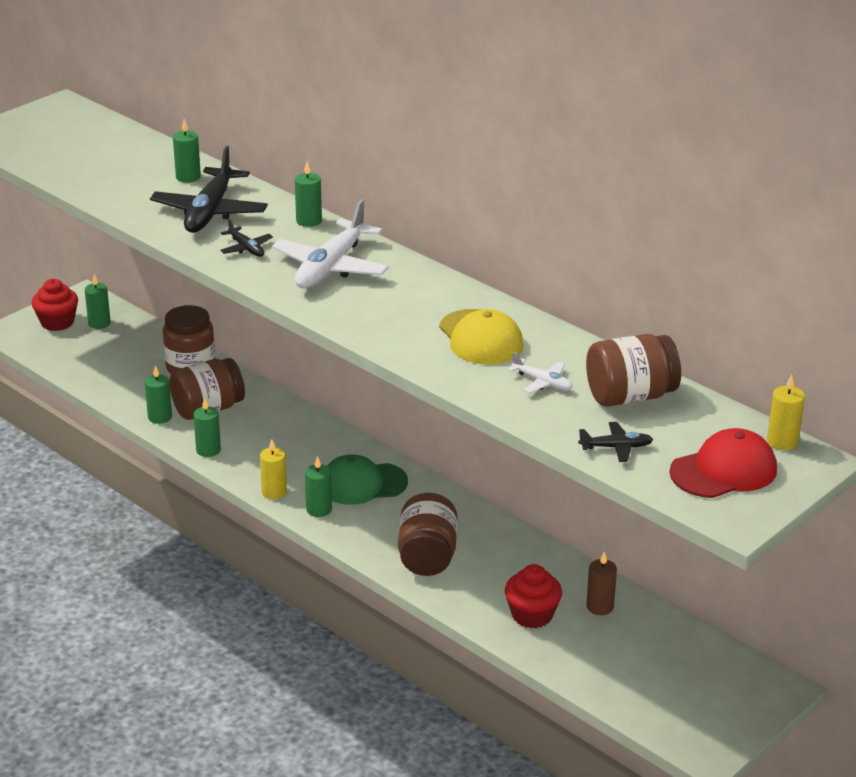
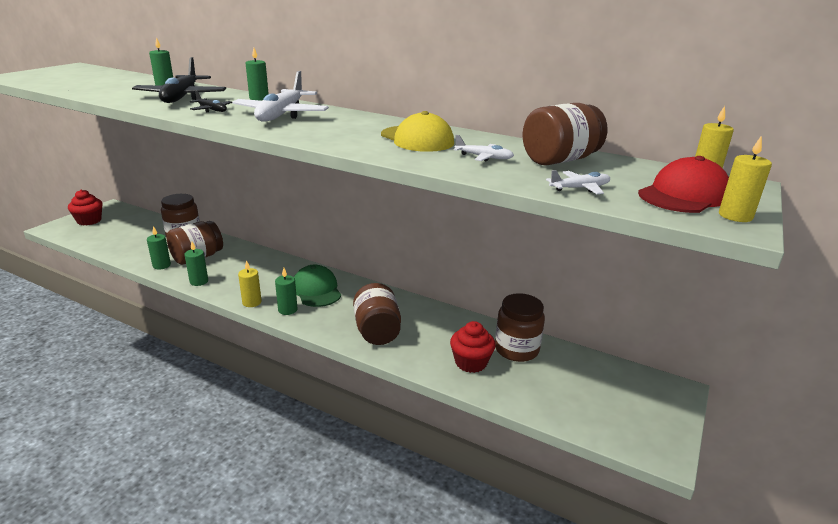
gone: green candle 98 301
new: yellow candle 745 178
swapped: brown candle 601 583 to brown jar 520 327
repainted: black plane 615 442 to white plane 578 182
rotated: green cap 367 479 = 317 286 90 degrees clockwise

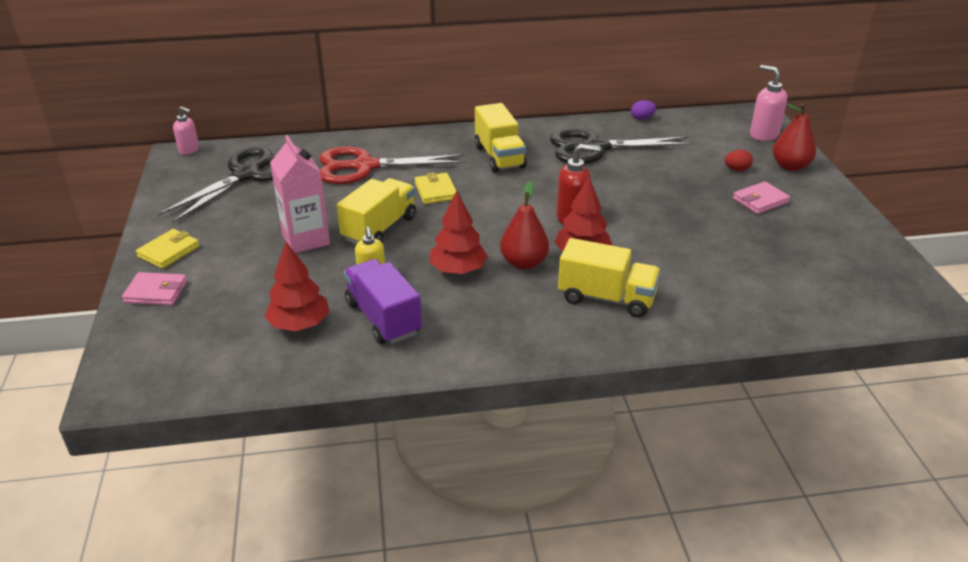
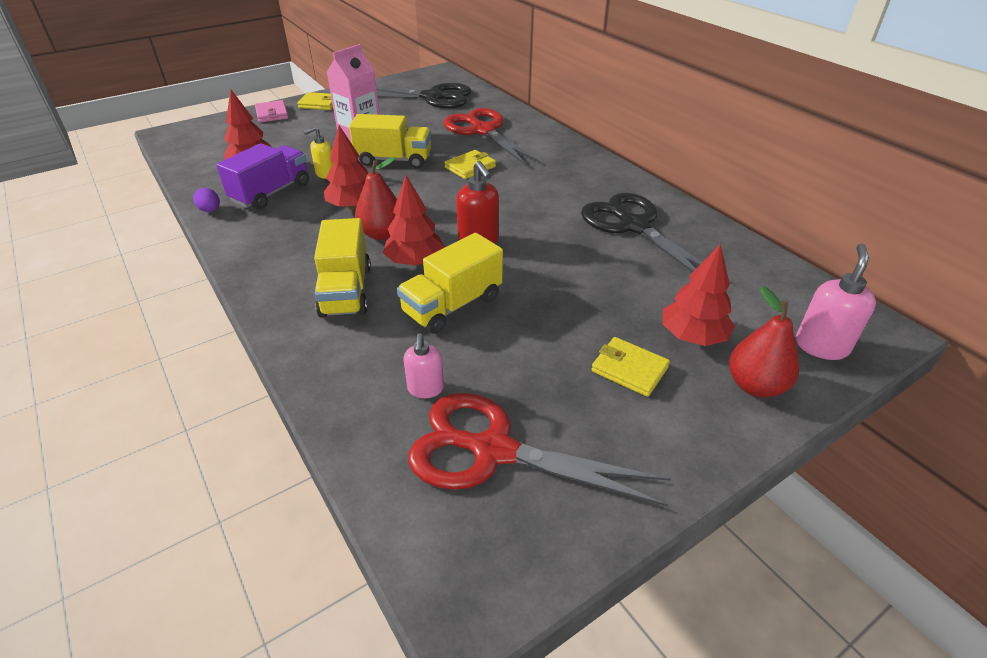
new: red scissors 539 450
shifted: purple egg 643 110 to 206 200; yellow truck 501 138 to 450 283; pink soap dispenser 186 130 to 423 365
swapped: red egg 739 160 to red tree 699 295
repainted: pink wallet 761 197 to yellow wallet 630 367

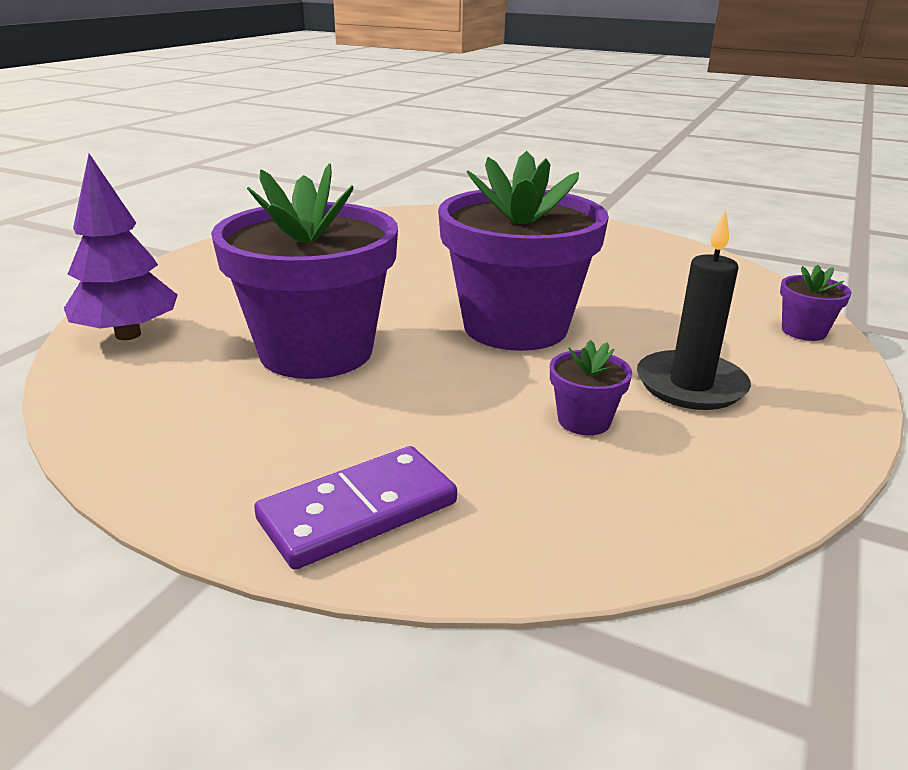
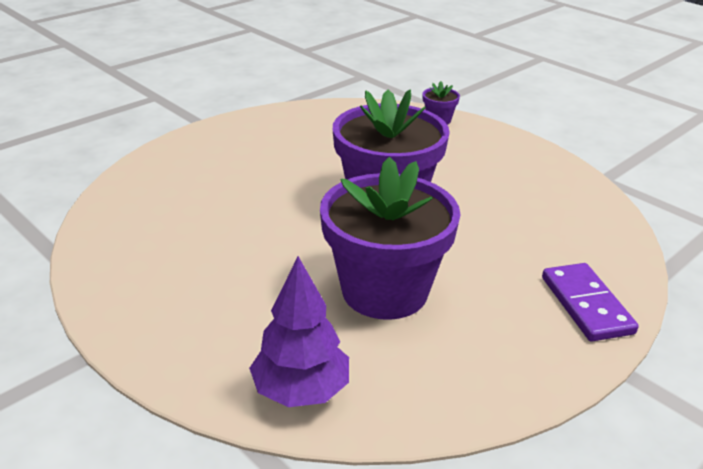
gone: black candle 694 309; purple flower pot 591 387

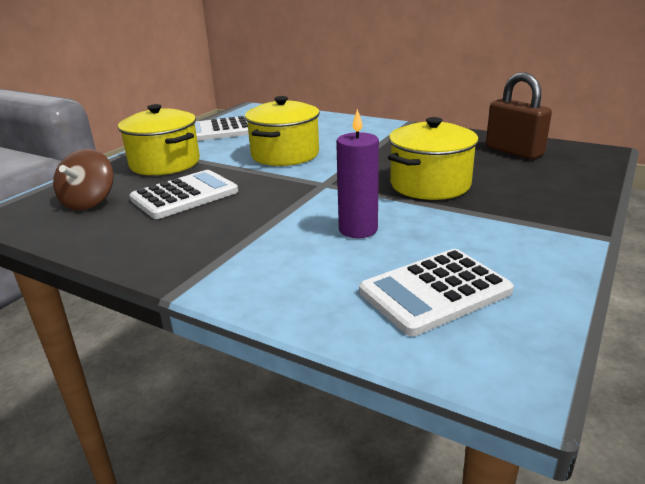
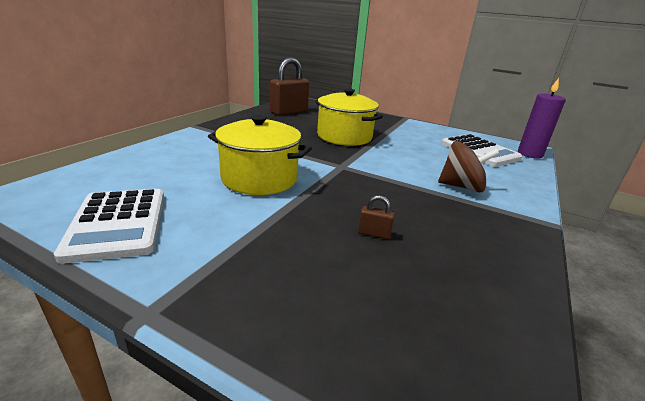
gone: yellow pot 159 139
shifted: purple candle 357 173 to 542 118; brown spinning top 83 180 to 469 167
swapped: white calculator 183 194 to brown padlock 376 217

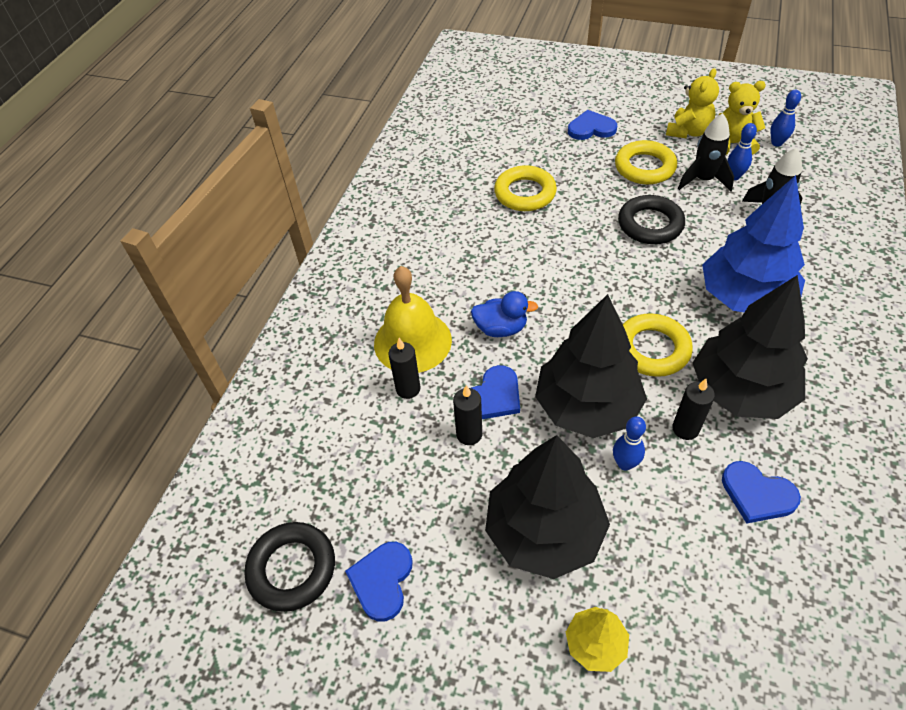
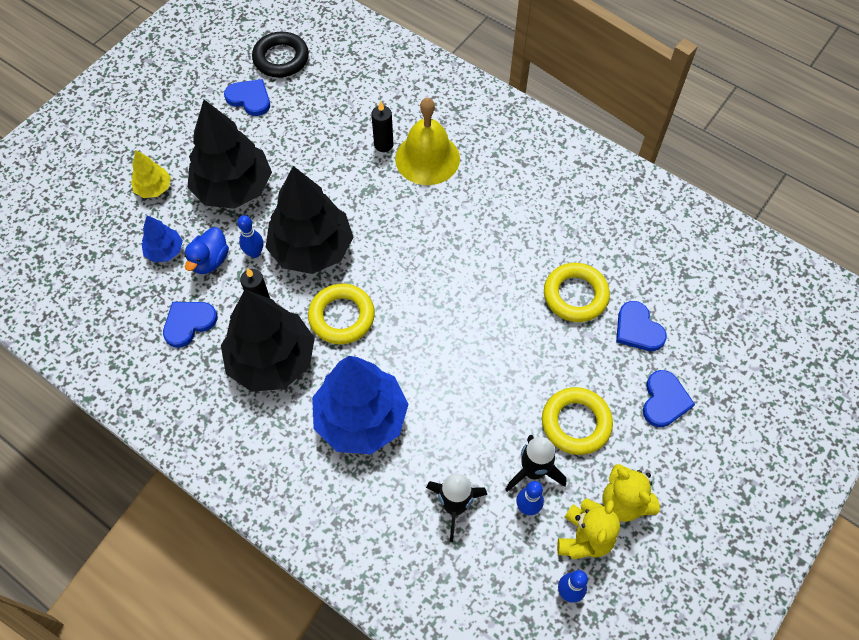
gone: black ring 651 219; black candle 467 415
new: blue tree 162 238
shifted: blue duck 504 314 to 206 250; blue heart 496 392 to 641 326

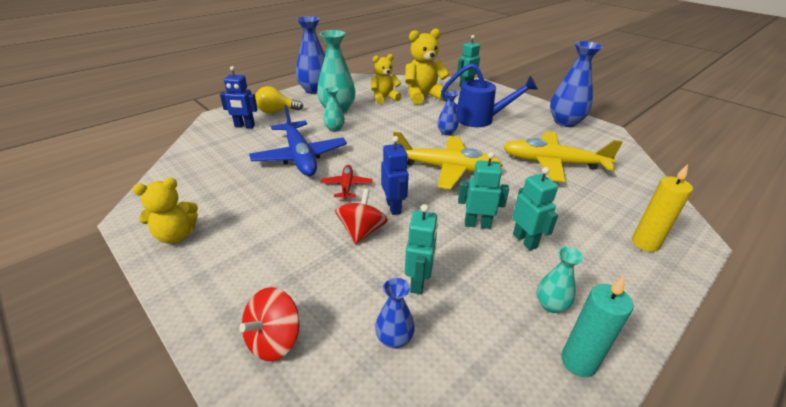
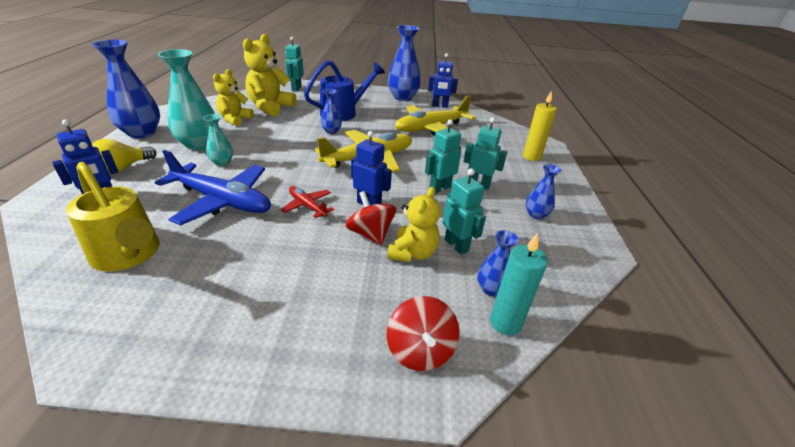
new: blue robot 443 80; yellow watering can 113 217
shifted: yellow teddy bear 165 211 to 413 224; turquoise candle 597 326 to 519 284
repainted: turquoise vase 560 280 to blue vase 543 191

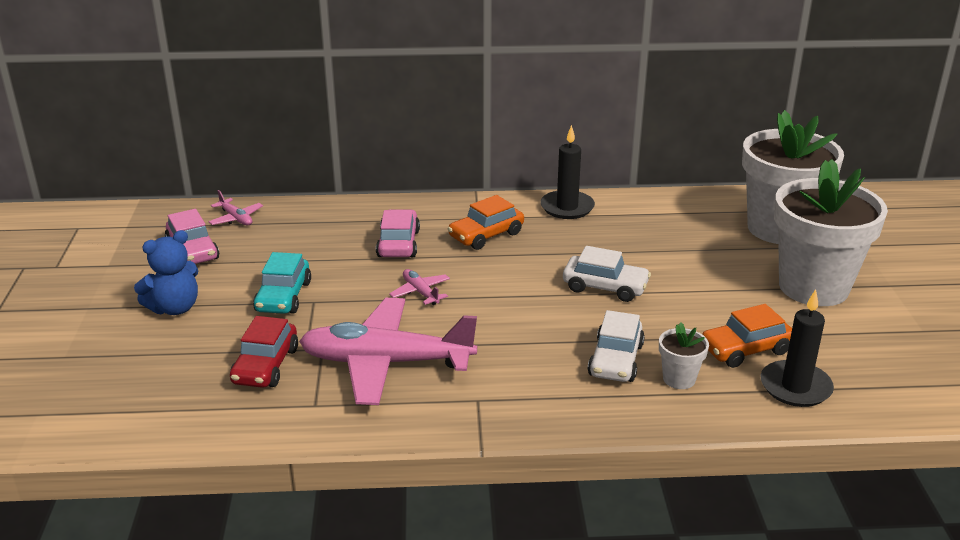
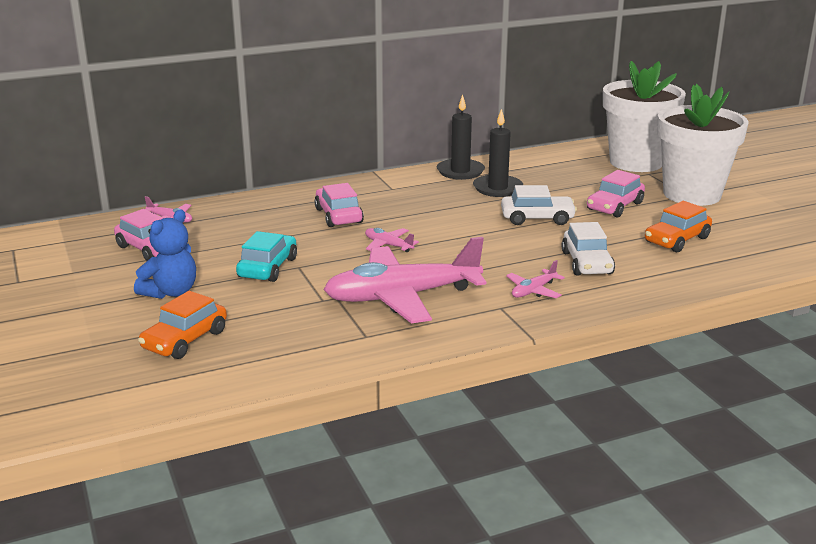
gone: red car 264 352; white flower pot 684 355
new: pink car 616 193; pink plane 535 279
shifted: orange car 486 222 to 182 325; black candle 797 348 to 498 153
rotated: turquoise car 282 283 = 266 256 150 degrees counterclockwise

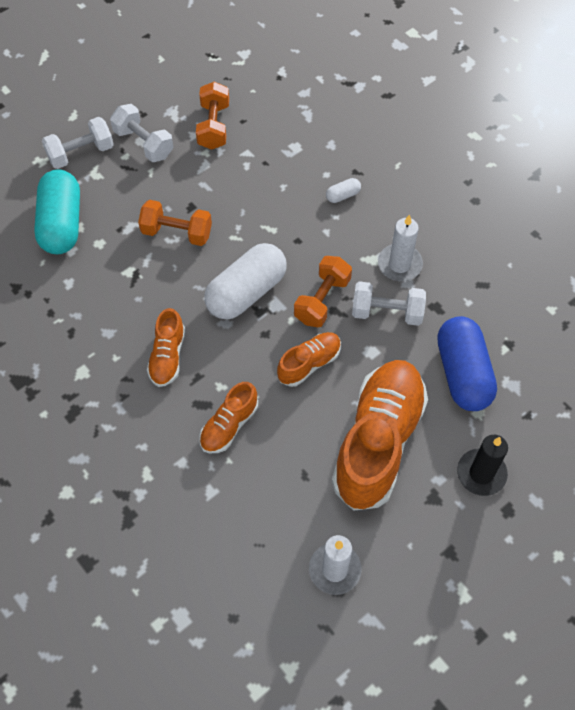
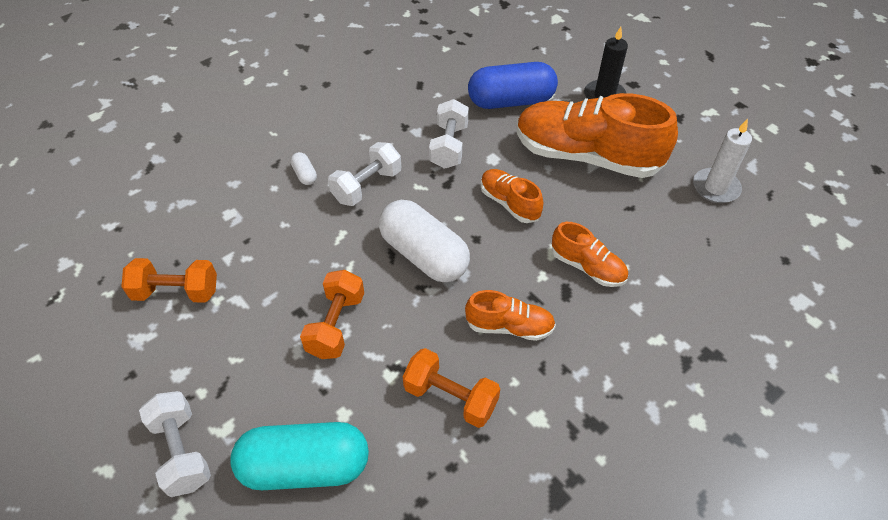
gone: white candle 400 247
shifted: white dumbbell 142 133 to 364 174; orange dumbbell 323 291 to 451 388

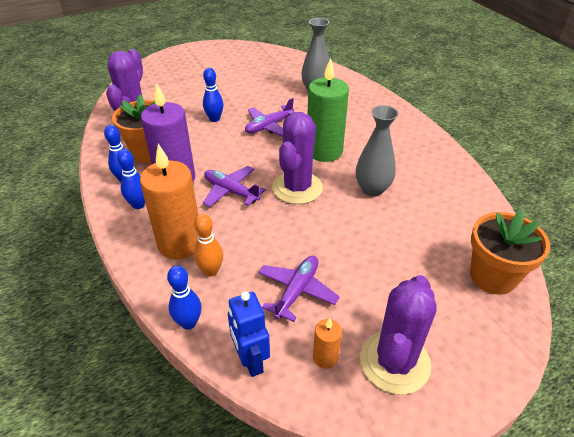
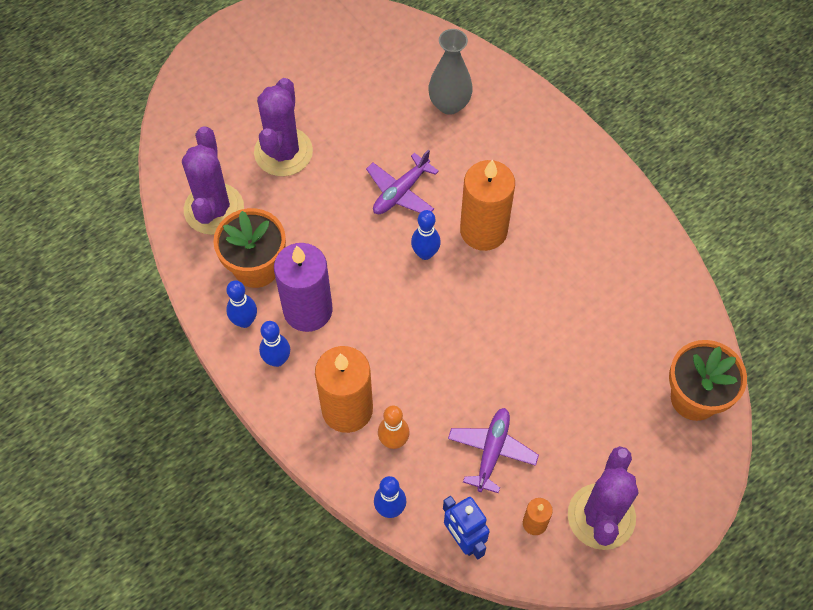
gone: grey vase 377 151; purple plane 234 186
shifted: blue bowling pin 213 95 to 426 235; purple cactus 297 158 to 283 127
repainted: green candle 328 110 to orange candle 487 205

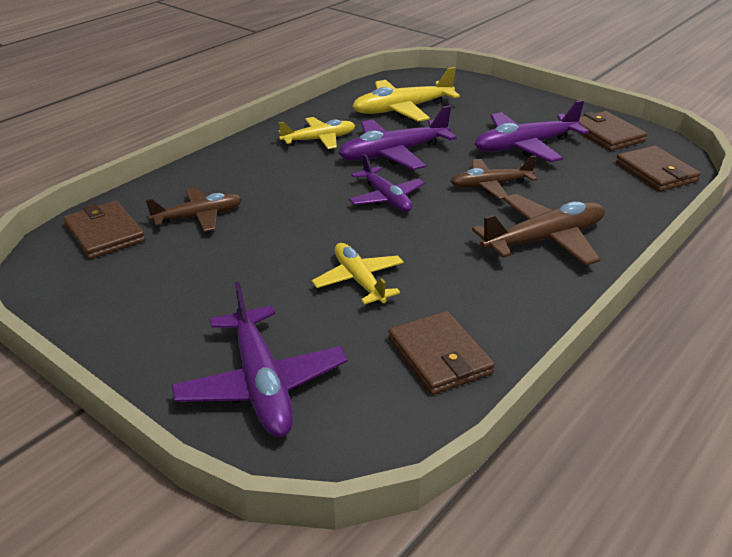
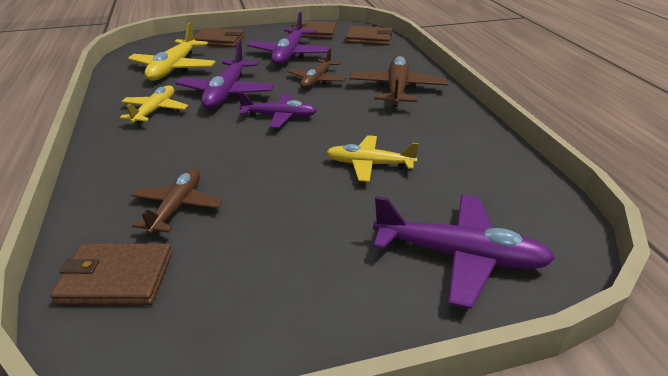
shifted: brown wallet 441 353 to 219 37

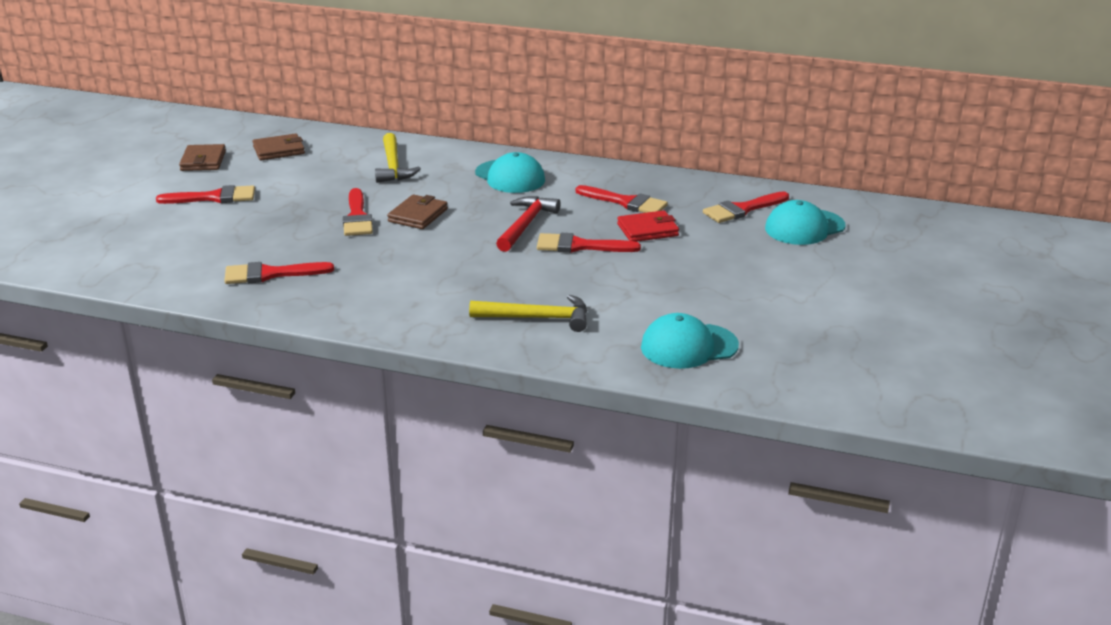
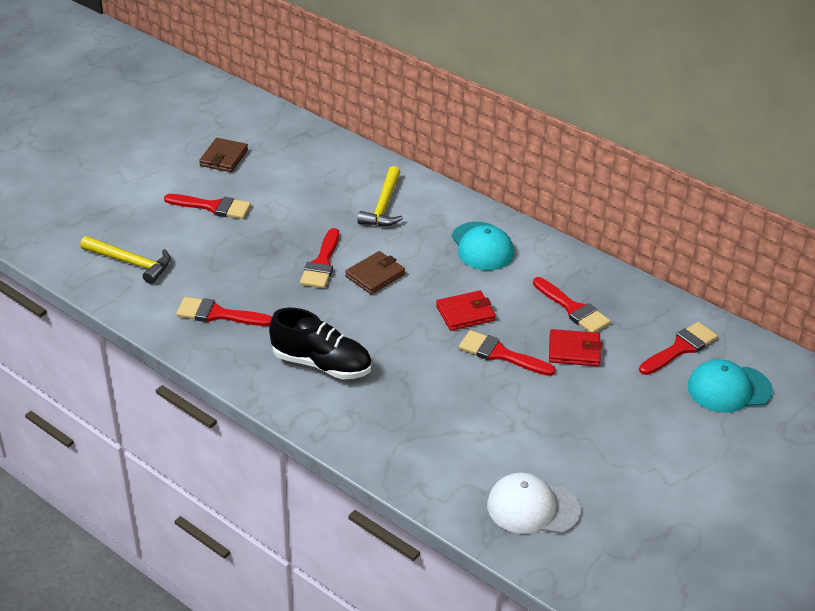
gone: brown wallet 278 146
new: black shoe 320 343
shifted: yellow hammer 528 313 to 125 260
swapped: red hammer 528 224 to red wallet 466 310
repainted: turquoise cap 690 341 to white cap 534 503
rotated: red brush 746 207 = 678 348 150 degrees clockwise

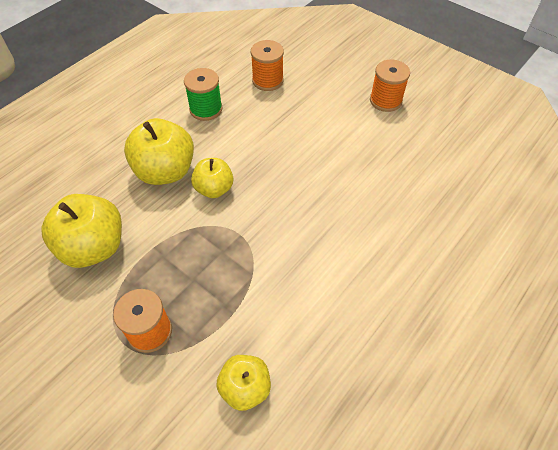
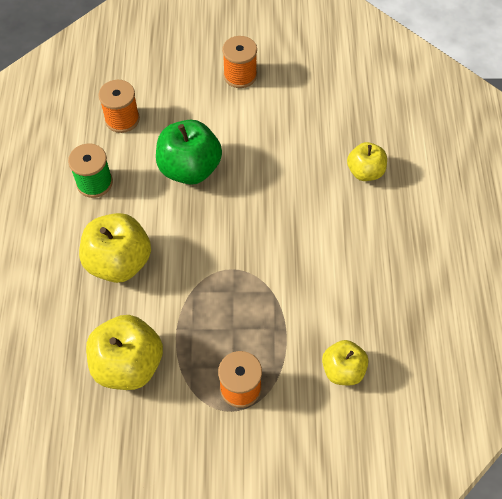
new: green apple 189 152
shifted: yellow apple 212 178 to 367 161

